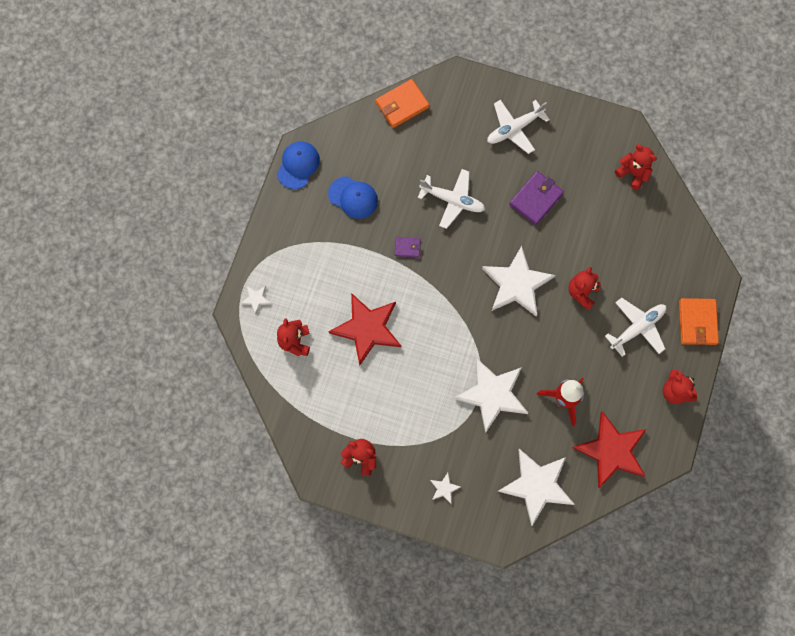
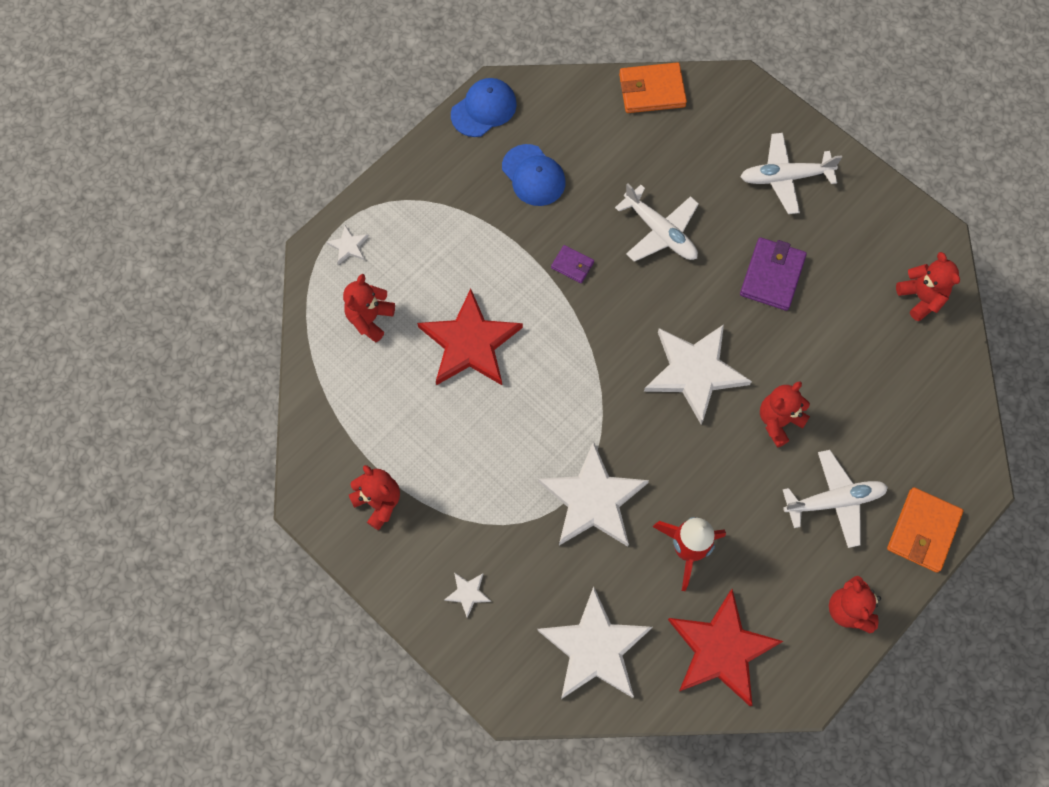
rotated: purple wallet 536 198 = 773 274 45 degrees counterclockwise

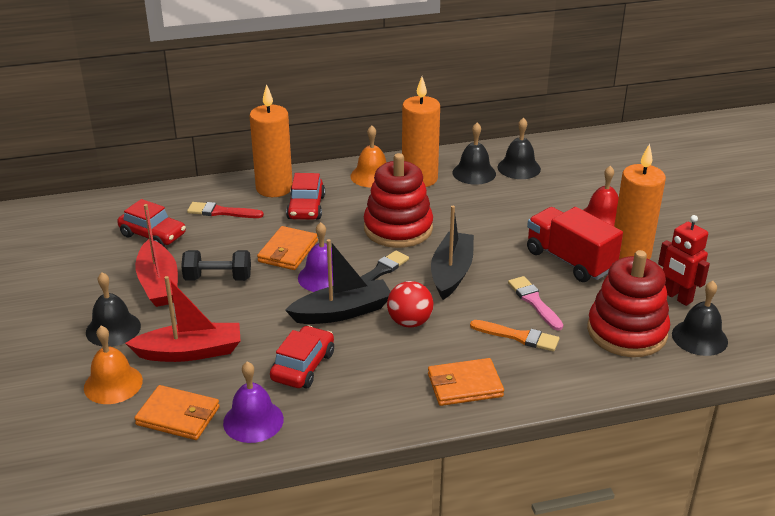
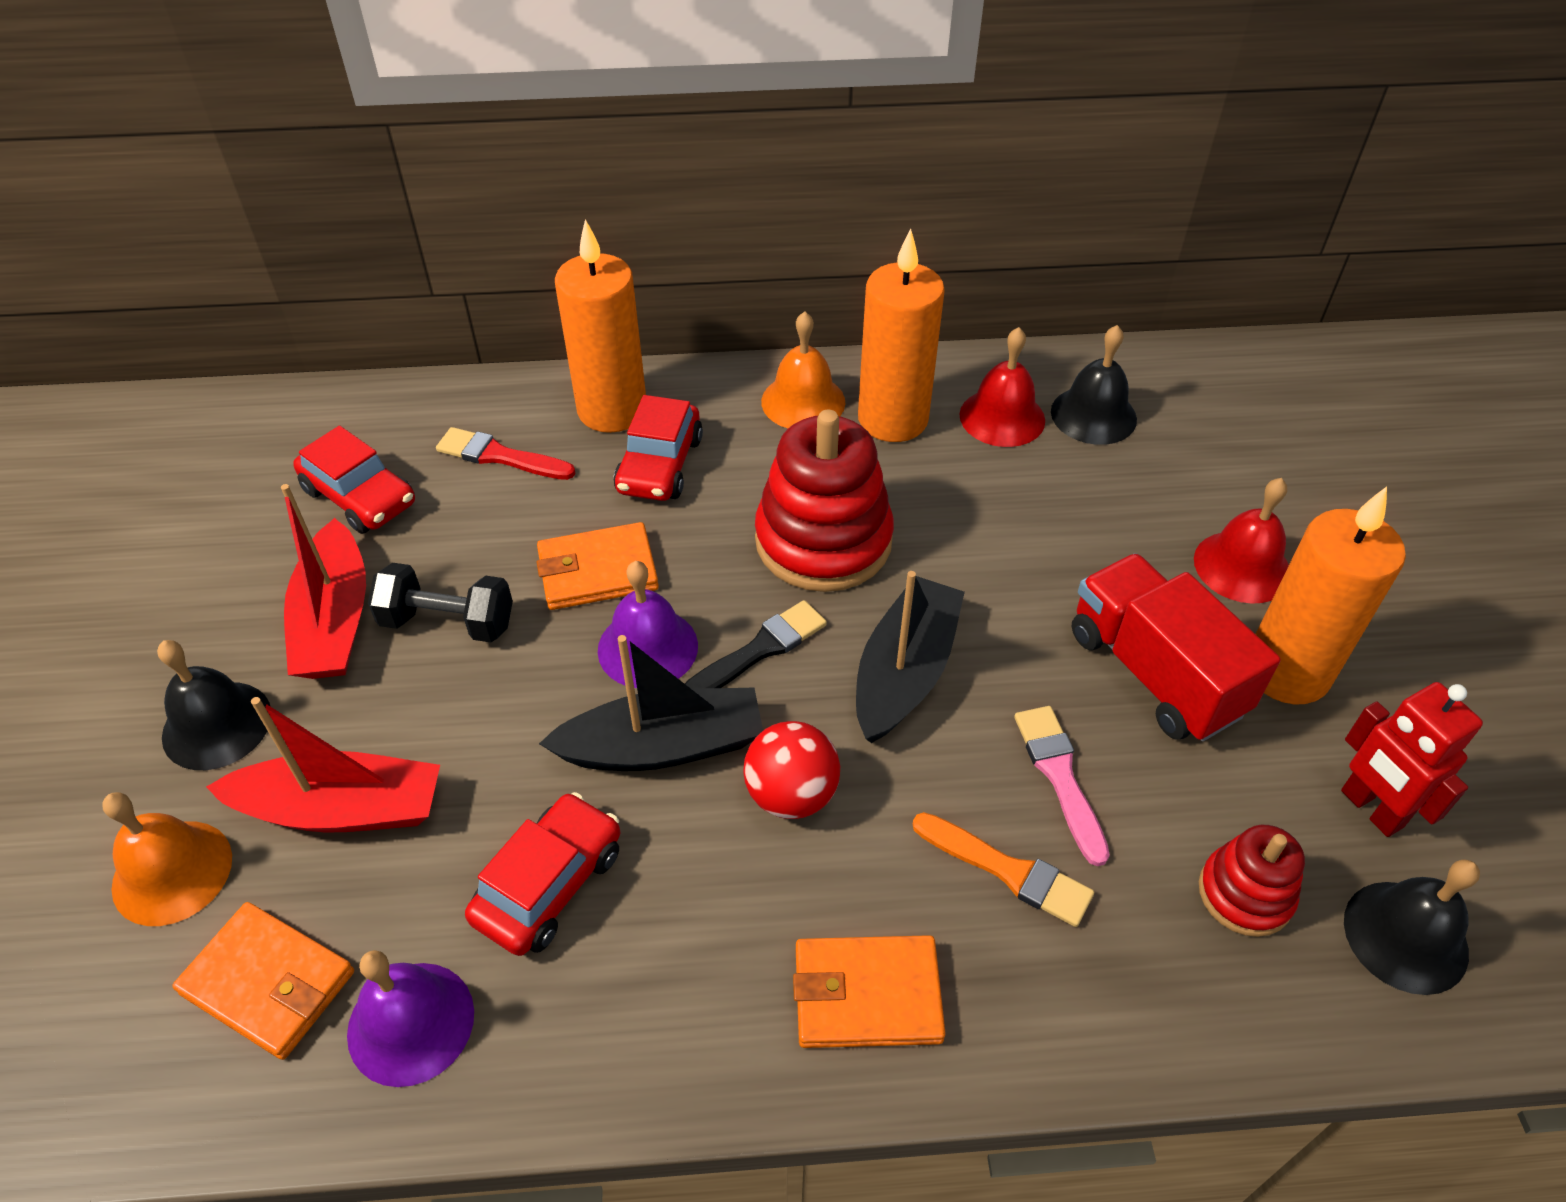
repainted: black bell 474 154 to red bell 1002 387
rotated: orange wallet 287 248 = 597 566 45 degrees clockwise
scaled: red stacking toy 628 303 = 1252 881 x0.54

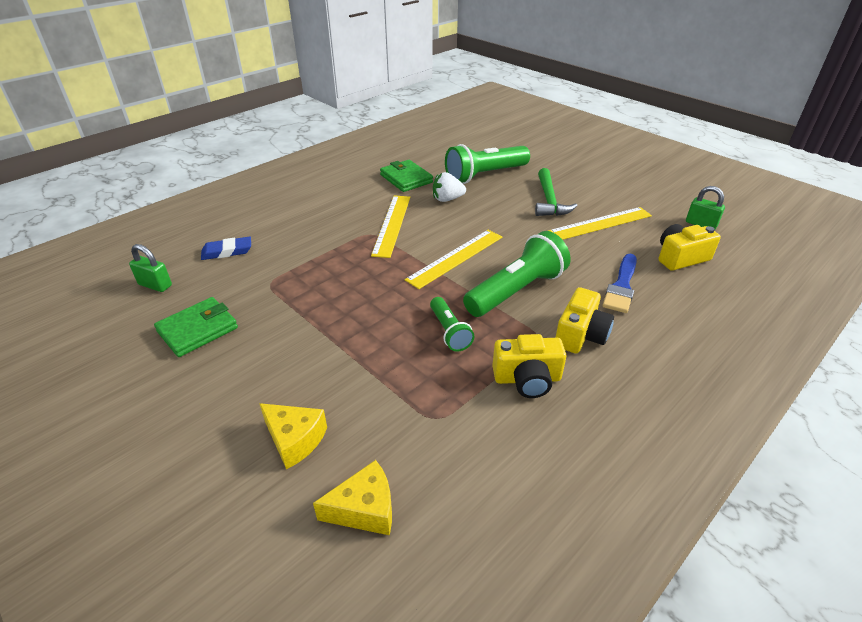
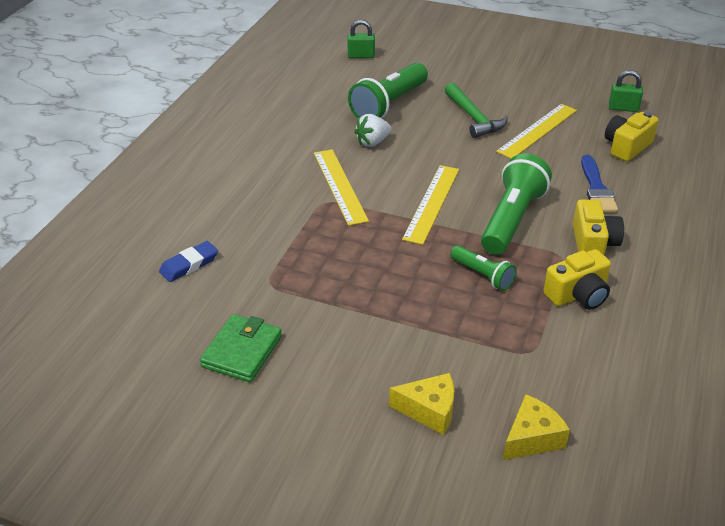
gone: green wallet 406 176
shifted: green padlock 150 268 to 361 39

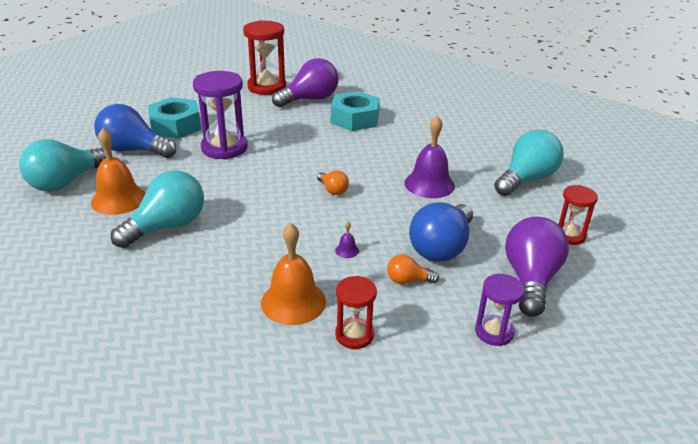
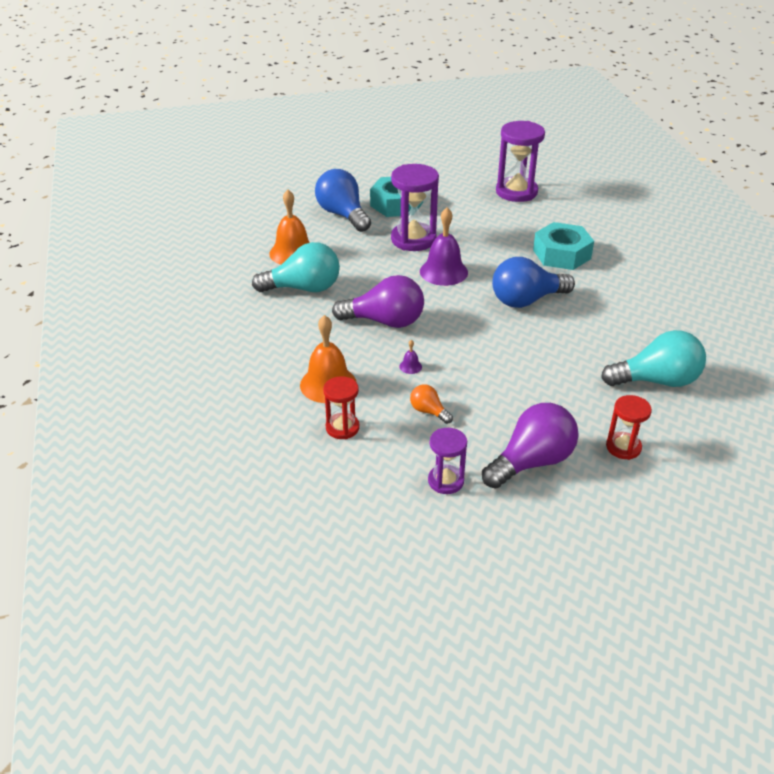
gone: turquoise light bulb 62 165; orange light bulb 333 182
shifted: purple light bulb 305 82 to 378 301; purple bell 429 157 to 444 247; blue light bulb 441 232 to 533 282
repainted: red hourglass 264 57 to purple hourglass 520 161

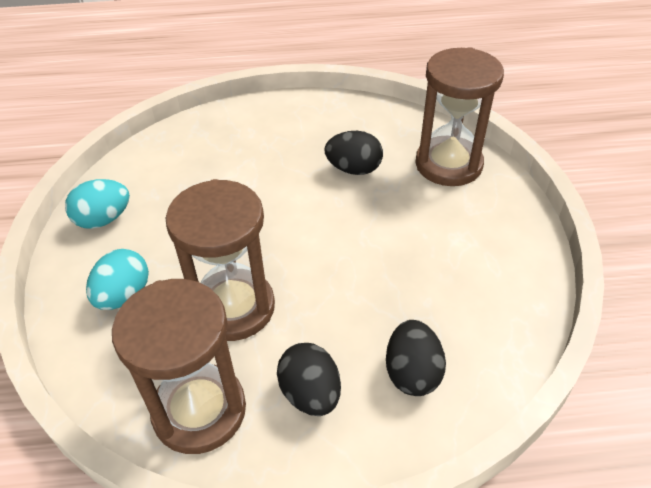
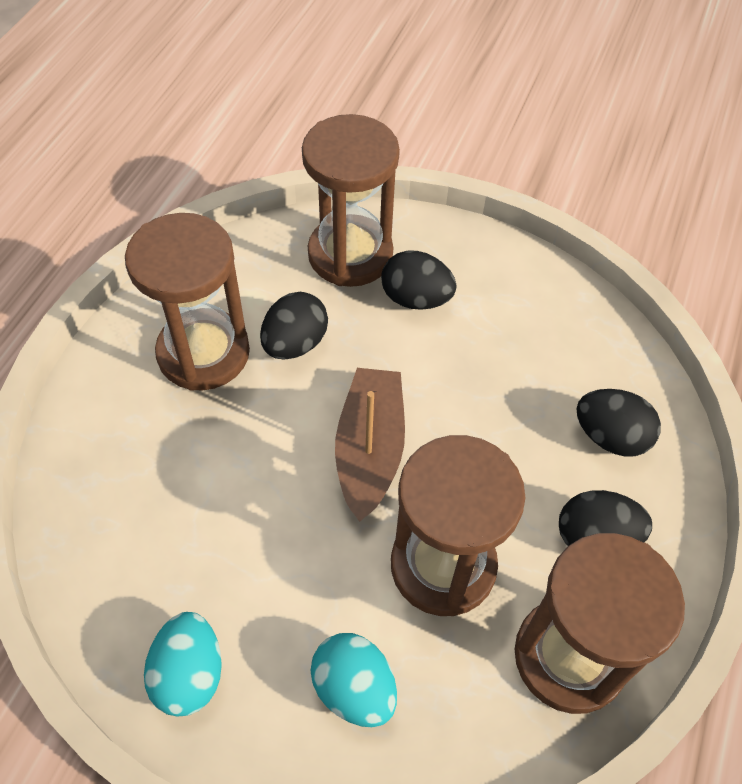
new: brown hourglass 187 302; black egg 419 280; brown boat 370 445

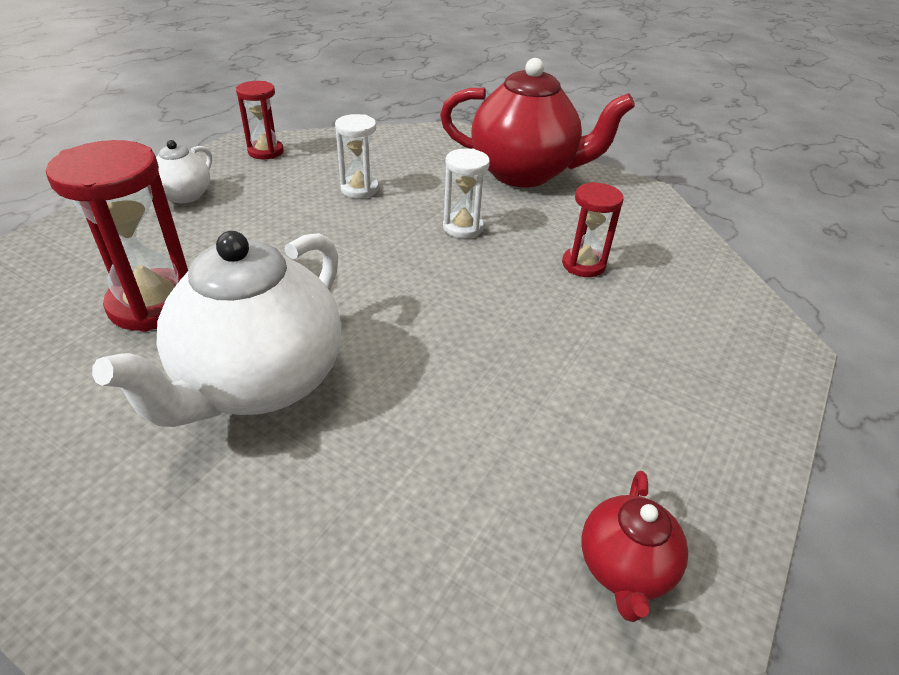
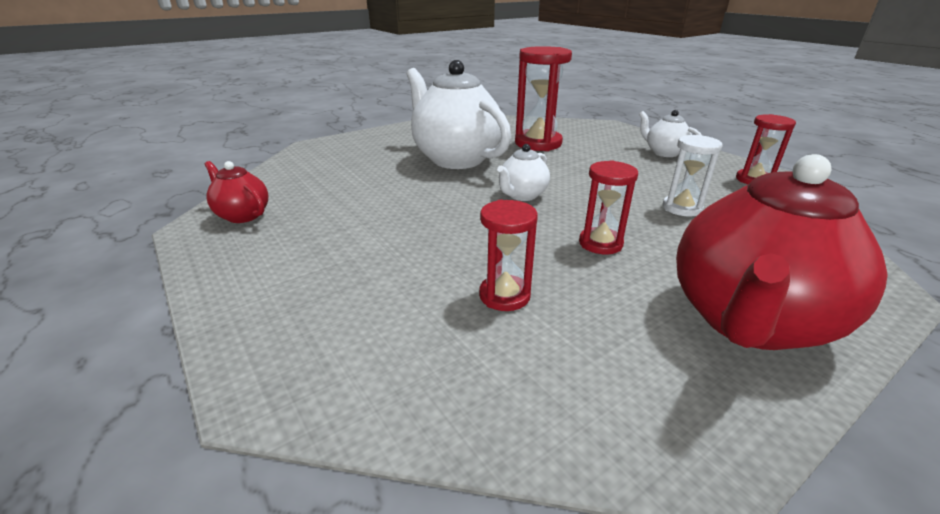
new: white teapot 523 172
repainted: white hourglass 466 193 to red hourglass 608 207

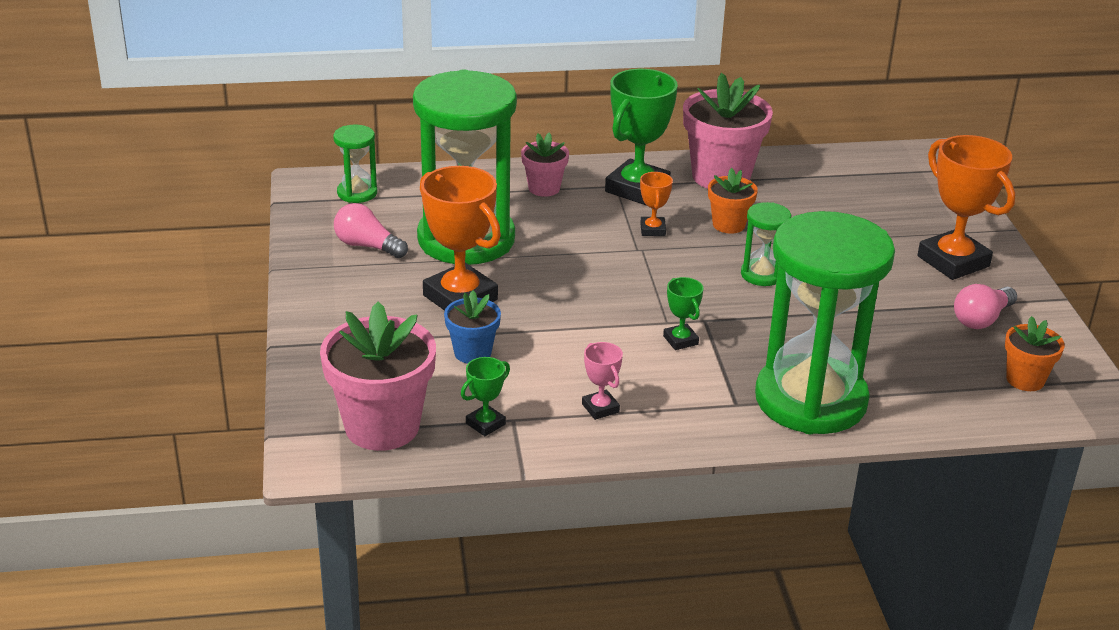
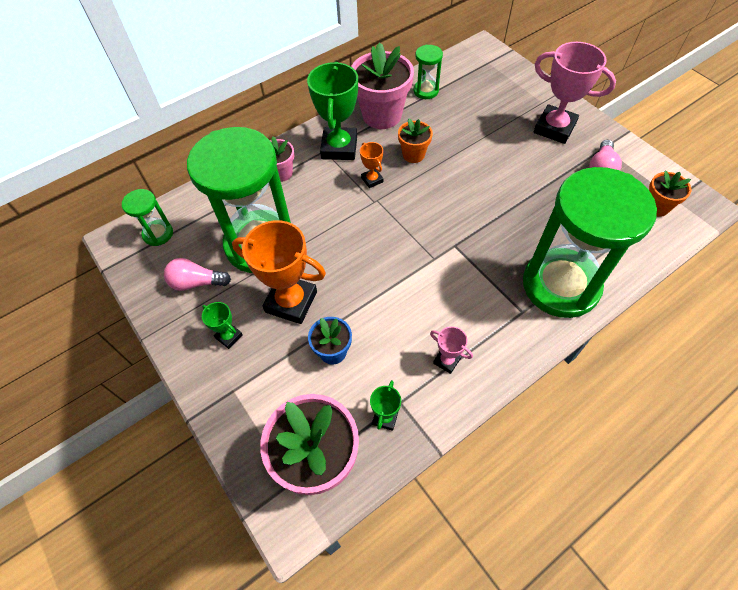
shifted: green hourglass 766 244 to 428 72; green trophy 683 313 to 222 325
repainted: orange trophy 967 207 to pink trophy 575 93

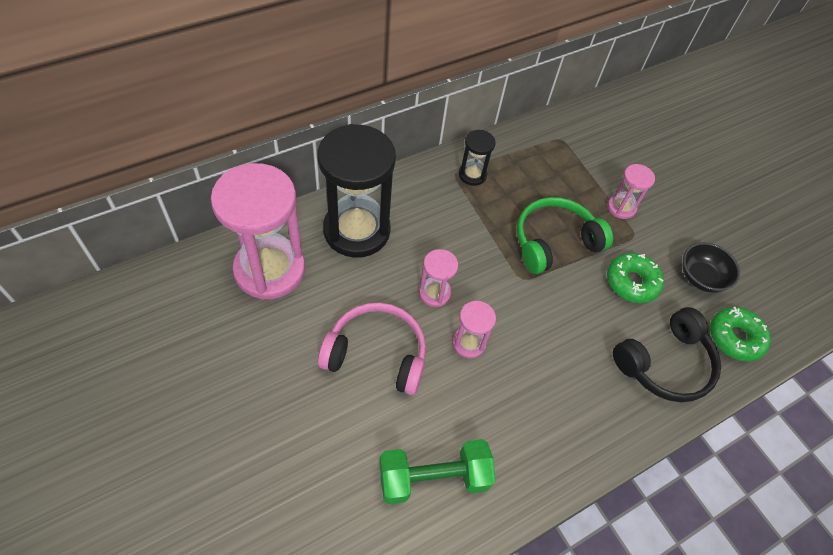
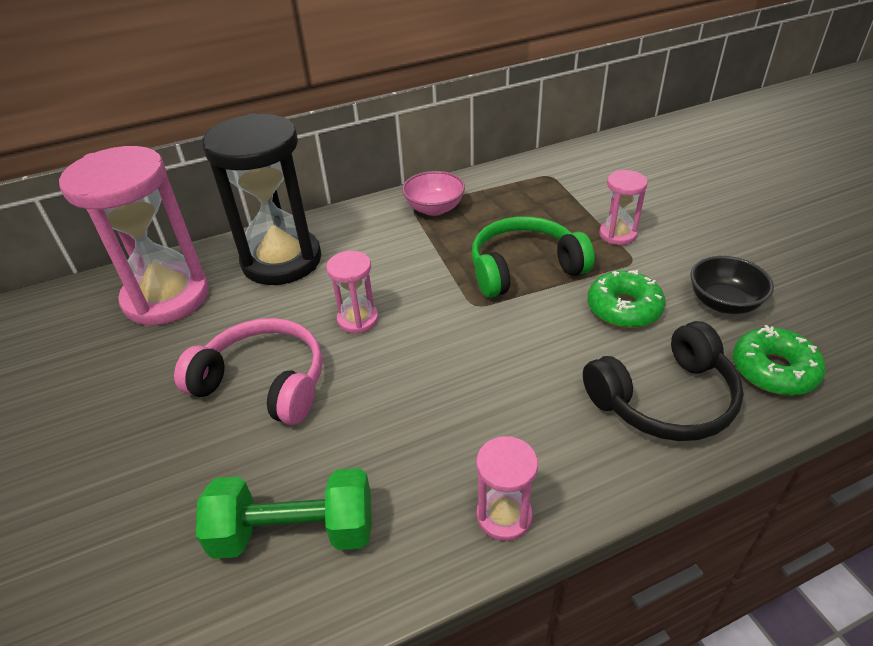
shifted: pink hourglass 474 329 to 507 488
swapped: black hourglass 477 158 to pink bowl 433 193

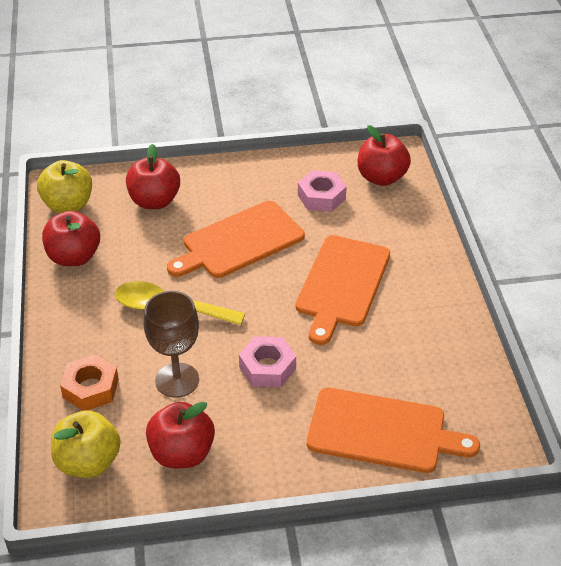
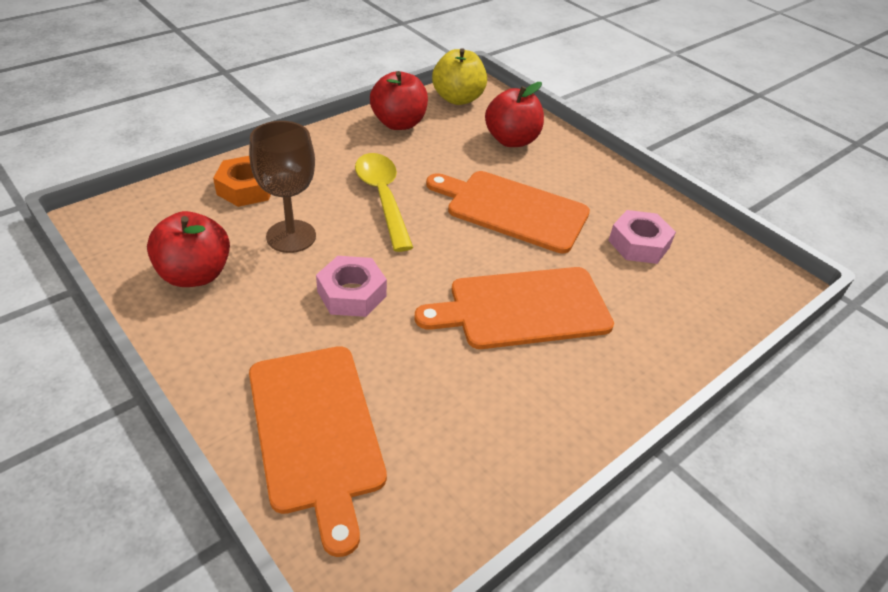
gone: red apple 384 155; yellow apple 86 444

